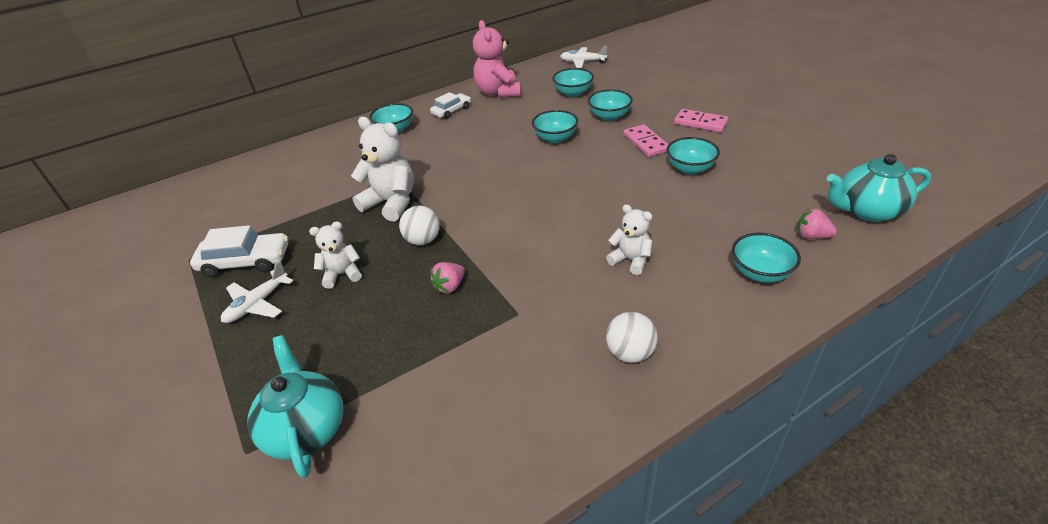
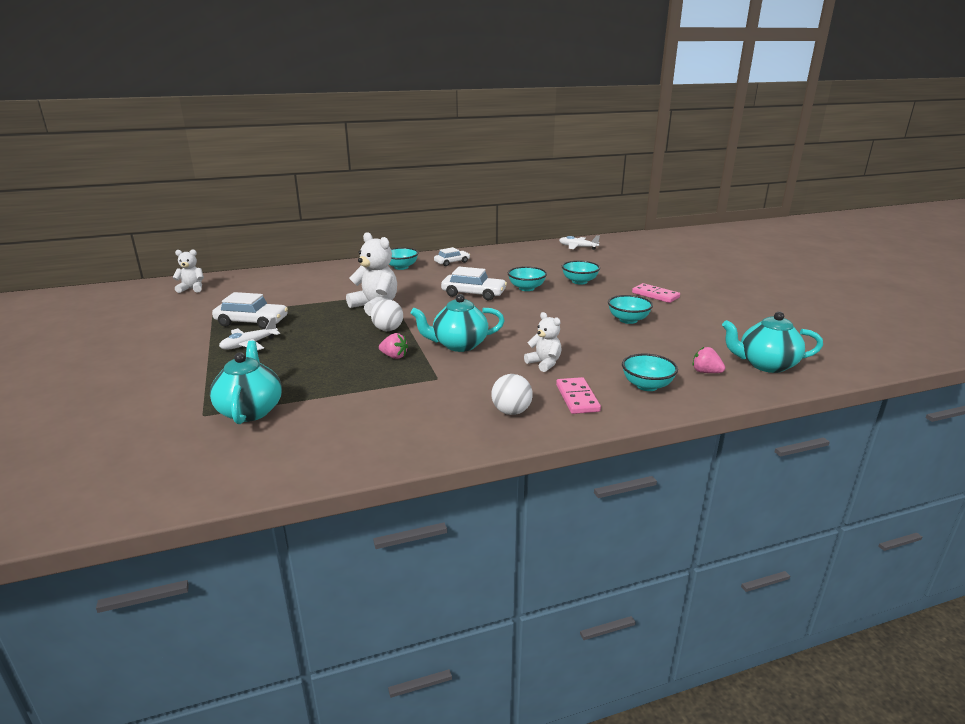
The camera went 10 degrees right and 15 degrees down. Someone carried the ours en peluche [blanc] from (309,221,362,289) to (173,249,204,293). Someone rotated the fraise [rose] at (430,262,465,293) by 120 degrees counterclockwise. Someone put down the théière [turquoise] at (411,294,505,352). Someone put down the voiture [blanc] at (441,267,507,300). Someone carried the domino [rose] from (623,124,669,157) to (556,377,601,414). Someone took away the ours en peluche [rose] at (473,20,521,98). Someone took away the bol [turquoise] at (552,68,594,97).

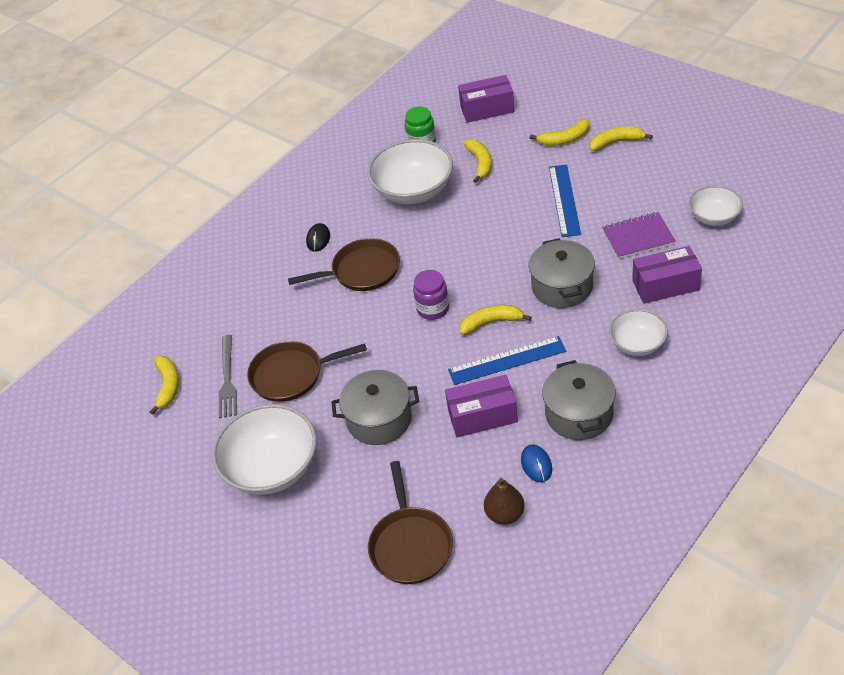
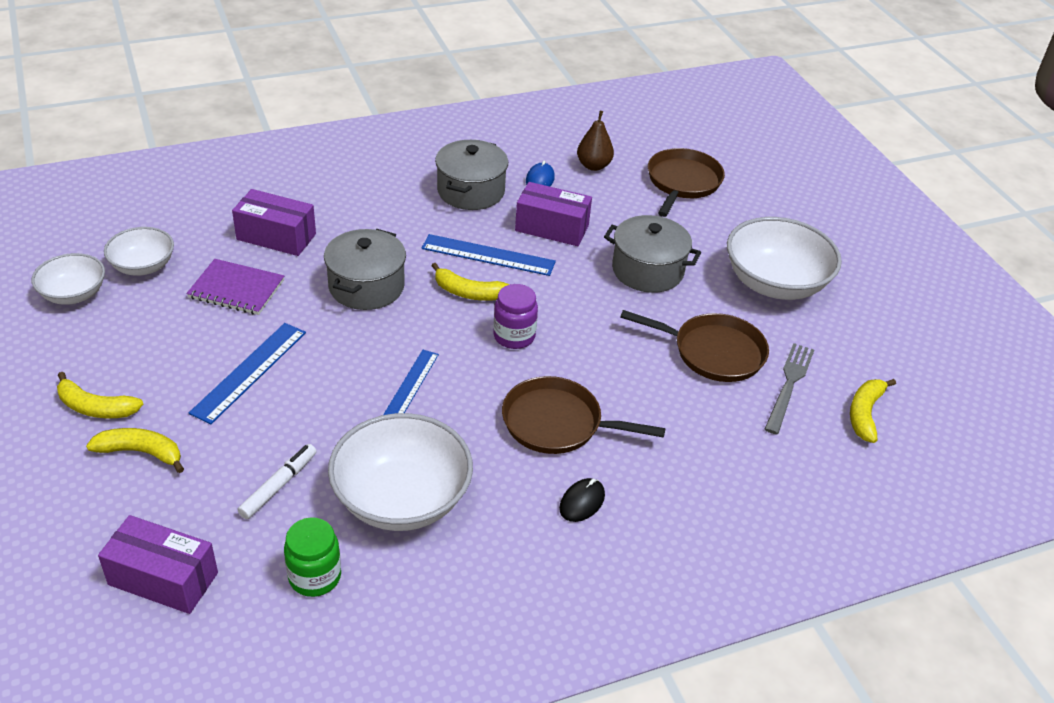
The camera went 160 degrees left and 5 degrees down. Someone carried the bol [blanc] from (609,309,668,356) to (32,253,105,305). Someone swapped the banane [jaune] at (463,139,492,183) for the feutre [blanc] at (238,444,316,519). Someone put down the règle [bleu] at (383,350,439,415).

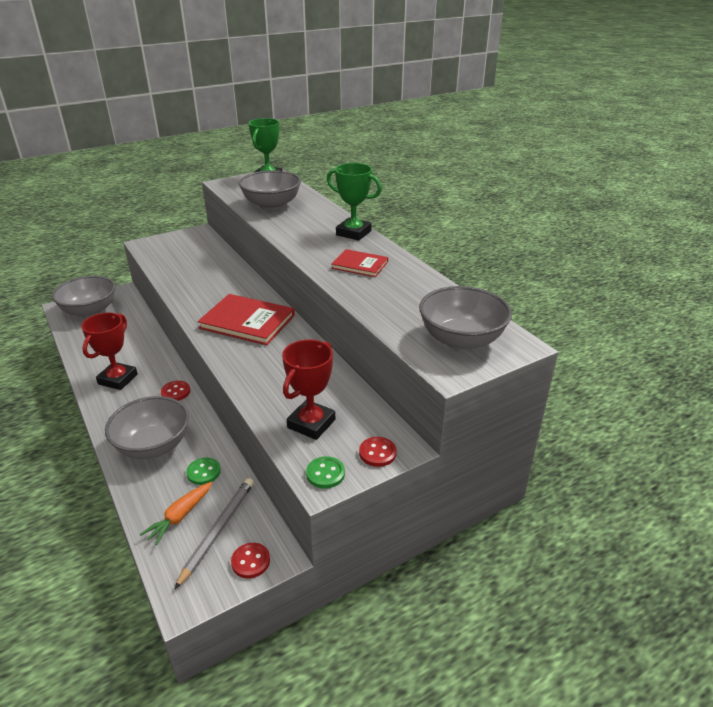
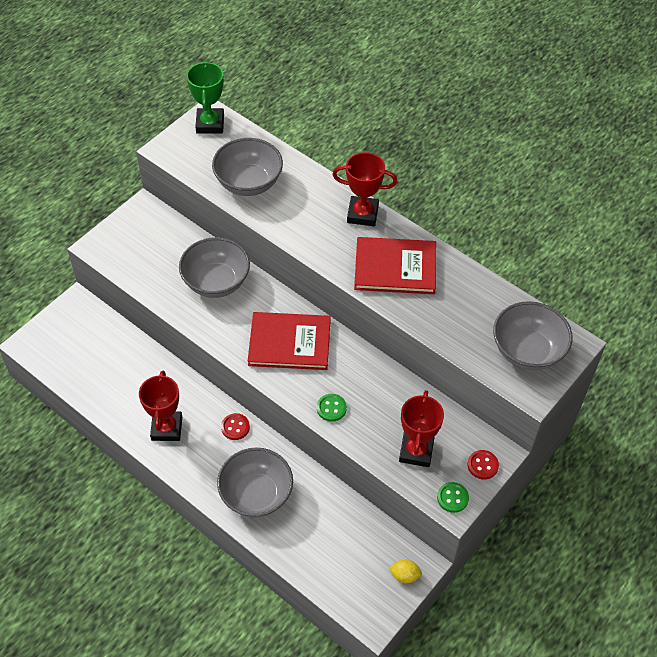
The camera went 20 degrees left and 20 degrees up. Someone carried the bol [gris] from (52,276,115,318) to (179,237,250,298). Someone carried the bouton [vert] from (186,458,221,485) to (317,394,347,422). Someone repainted the trophée [vert] at (327,163,382,240), which became the trophée [rouge] at (332,152,398,226). Someone scaled the livre [rouge] at (331,249,388,277) by 1.69. Someone swapped the bouton [rouge] at (231,543,270,578) for the citron [jaune] at (388,559,422,583). Someone took away the carotte [orange] at (140,482,212,545). Someone took away the crayon [gris] at (174,478,254,590).

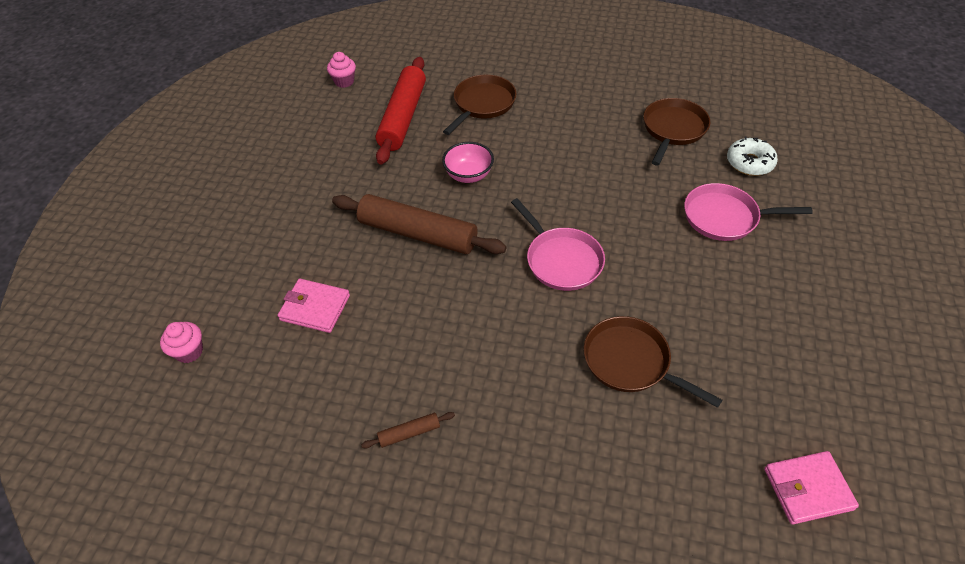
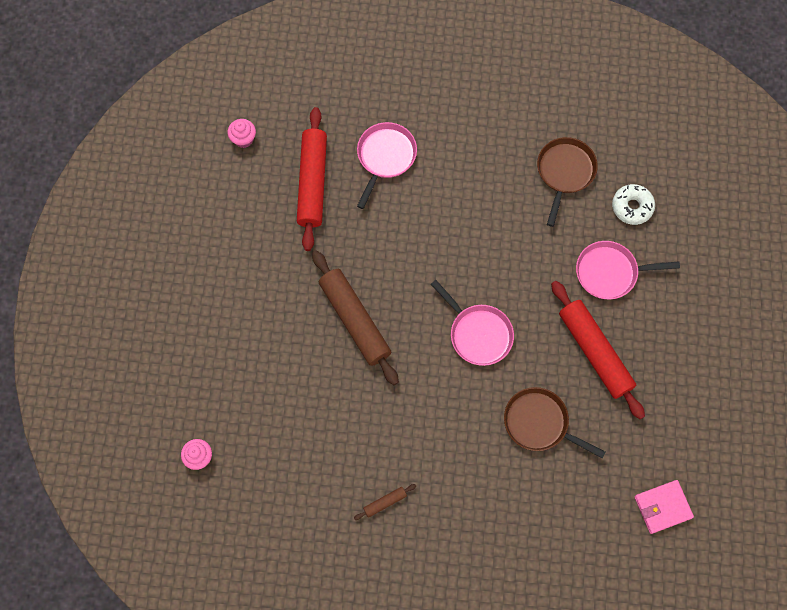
The camera went 10 degrees left and 20 degrees up. Someone rotated the rouleau à pâtisserie [marron] at (332,194,507,254) by 45 degrees clockwise. Someone repainted the poêle [marron] at (443,75,517,135), which became the poêle [rose] at (357,122,417,209). Someone put down the rouleau à pâtisserie [rouge] at (551,281,645,419). Someone took away the portefeuille [rose] at (278,279,350,333). Someone took away the bol [rose] at (442,142,494,183).

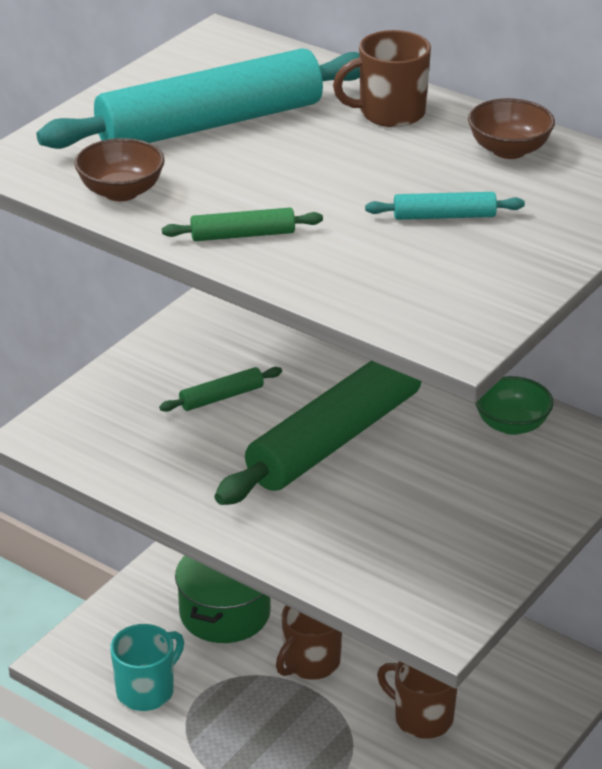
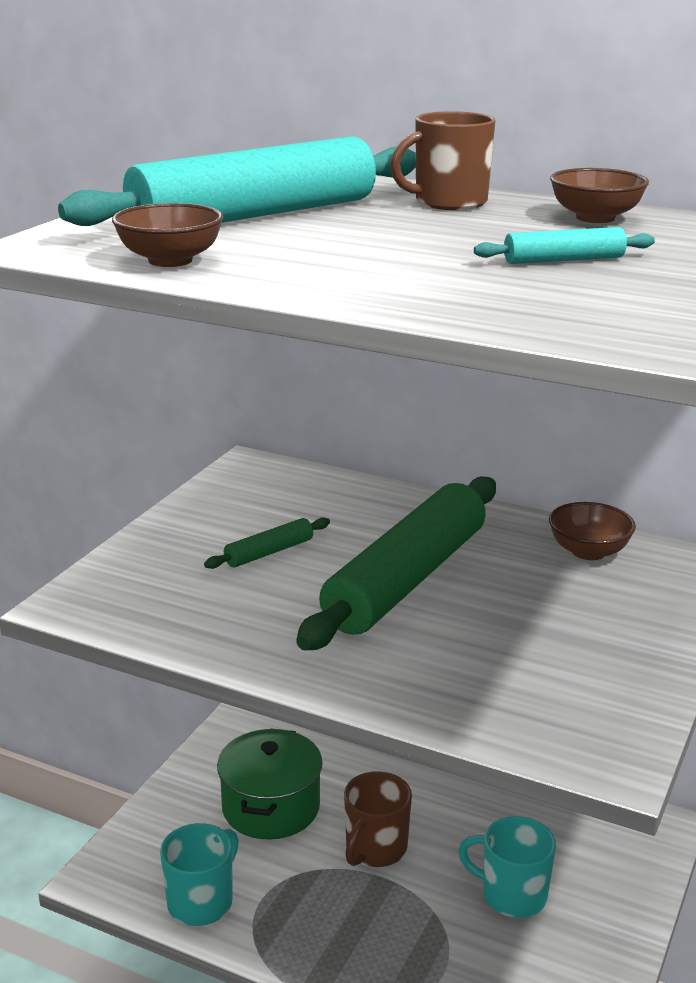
The camera went 10 degrees left and 10 degrees down. Someone repainted the tasse [marron] at (377,661,458,739), which became the tasse [turquoise] at (458,816,556,918). Someone repainted the bol [vert] at (475,376,554,435), which became the bol [marron] at (549,502,636,560). Someone took away the rouleau à pâtisserie [vert] at (162,208,323,241).

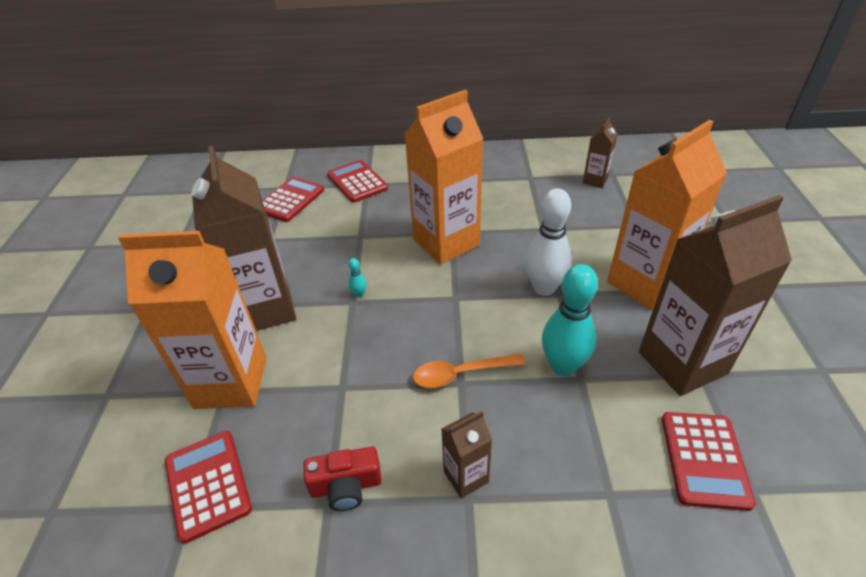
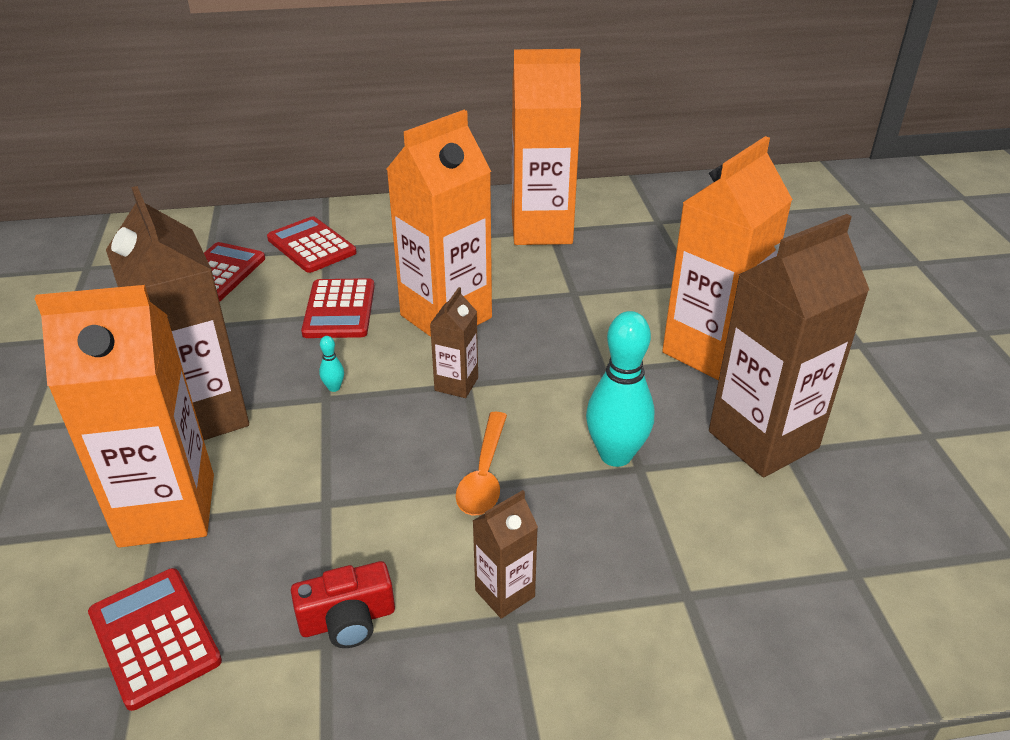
The camera went 10 degrees left and 5 degrees down. Someone carried the calculatrice [rouge] from (662,412,756,511) to (301,278,375,338). Someone carried the brique de lait [marron] from (583,118,618,188) to (430,287,478,398). Someone rotated the cuillère [orange] at (413,354,526,388) by 60 degrees counterclockwise. Someone put down the brique de lait [orange] at (512,49,581,245). Someone took away the quille [blanc] at (525,188,572,296).

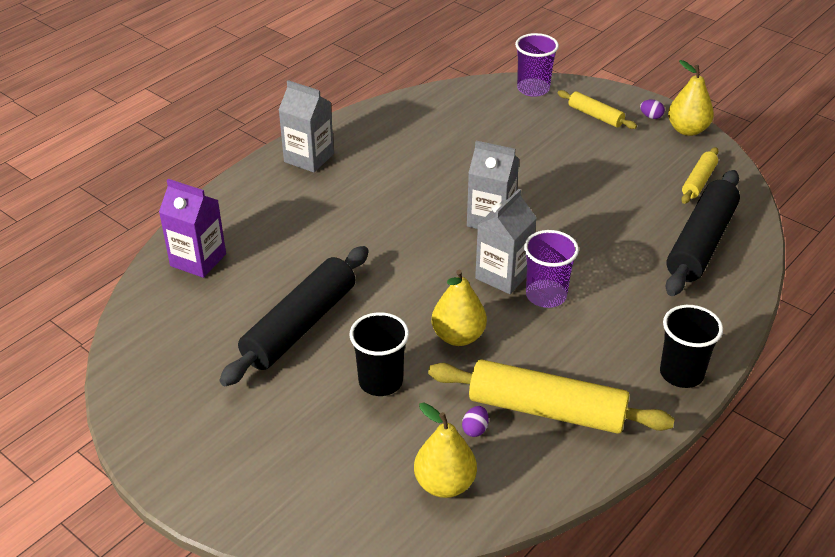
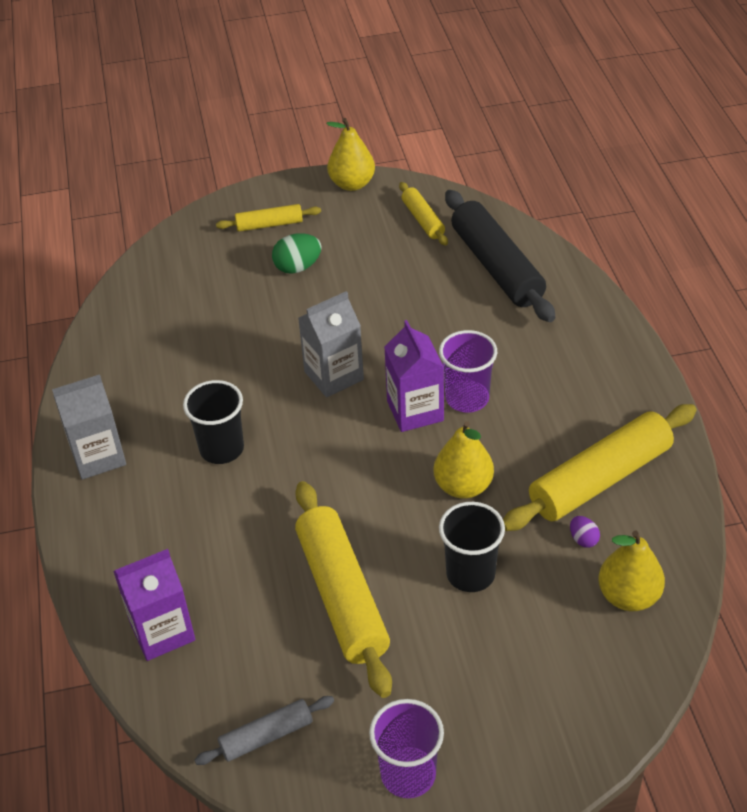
The camera went 50 degrees left and 5 degrees up. Someone carried the gobelet [noir] from (660,305,723,388) to (183,380,244,464). Someone put down the rouleau à pâtisserie [gris] at (194,696,334,765). Someone put down the œuf [vert] at (272,233,321,274). Someone repainted the rouleau à pâtisserie [noir] at (219,246,369,386), which became the rouleau à pâtisserie [jaune] at (295,481,392,698). Someone carried the gobelet [violet] from (515,33,559,97) to (369,699,444,798). Someone repainted the brique de lait [gris] at (475,189,537,294), which became the brique de lait [violet] at (384,320,444,432). Someone took away the œuf [violet] at (640,100,665,119).

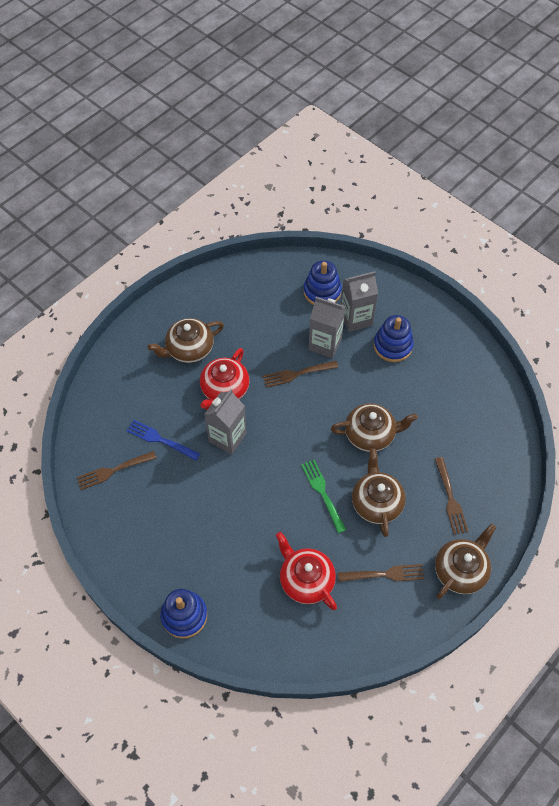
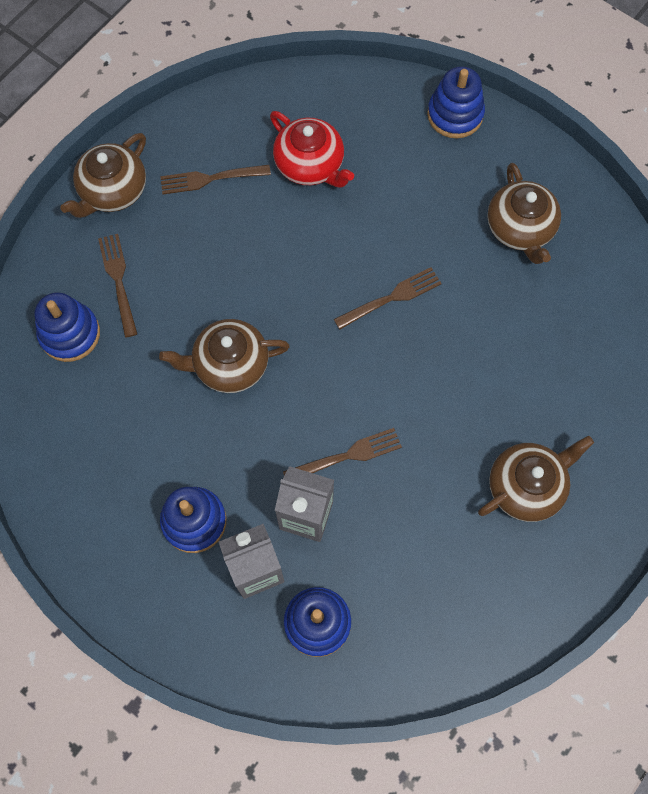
The camera went 175 degrees right and 10 degrees up. Someone put down the jouet à empiler [bleu] at (34,292,100,362). Someone carried the fourchette [marron] from (76,451,156,490) to (334,267,442,329). Someone carried the théière [marron] from (352,448,406,537) to (487,163,561,264). Someone took away the fourchette [bleu] at (126,420,200,461). Someone took away the théière [rouge] at (200,348,250,410). Someone took away the brique de lait [gris] at (204,389,247,455). Someone took away the fourchette [vert] at (301,460,346,533).

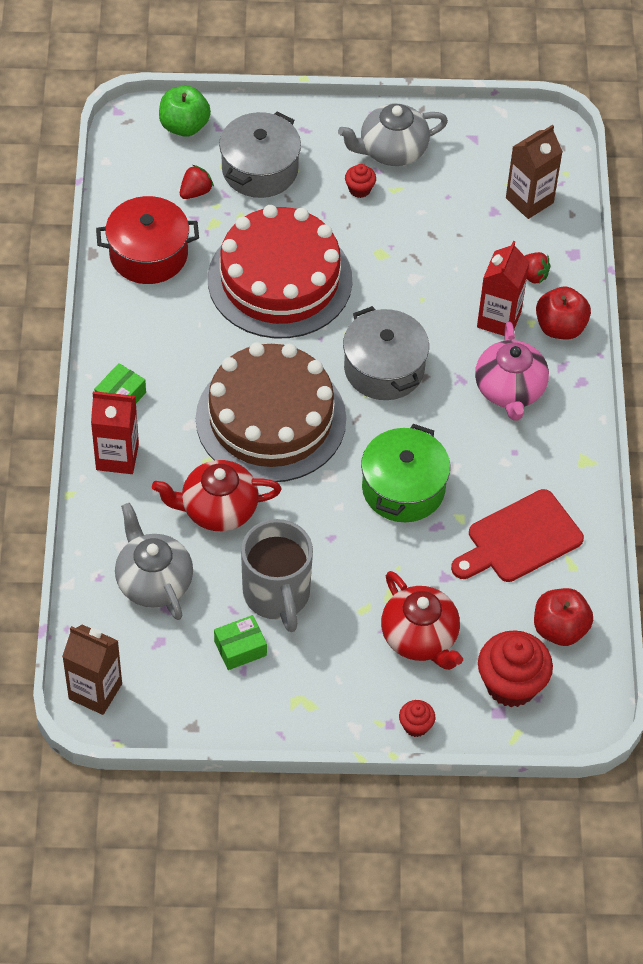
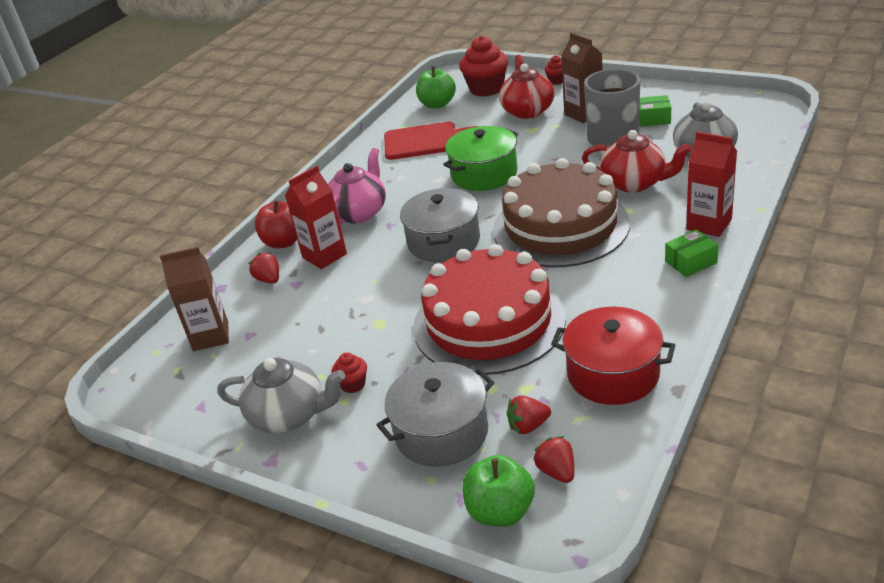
The camera went 145 degrees left and 20 degrees down. Someone repainted the pomme [rouge] at (534,588,593,646), which became the pomme [vert] at (416,66,456,108). Someone put down the fraise [rouge] at (533,436,574,483). Someone carried the brique de lait [marron] from (62,624,122,715) to (561,33,602,123).

